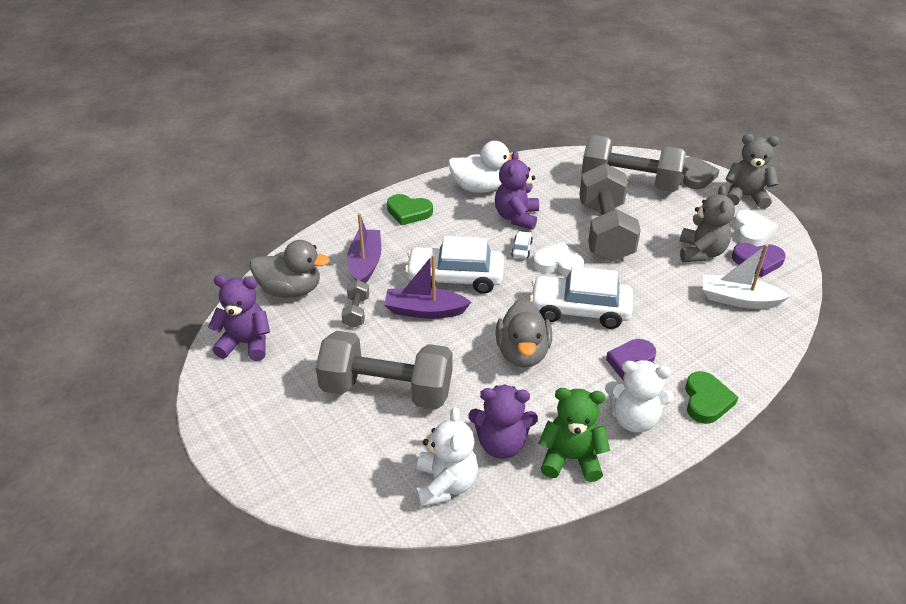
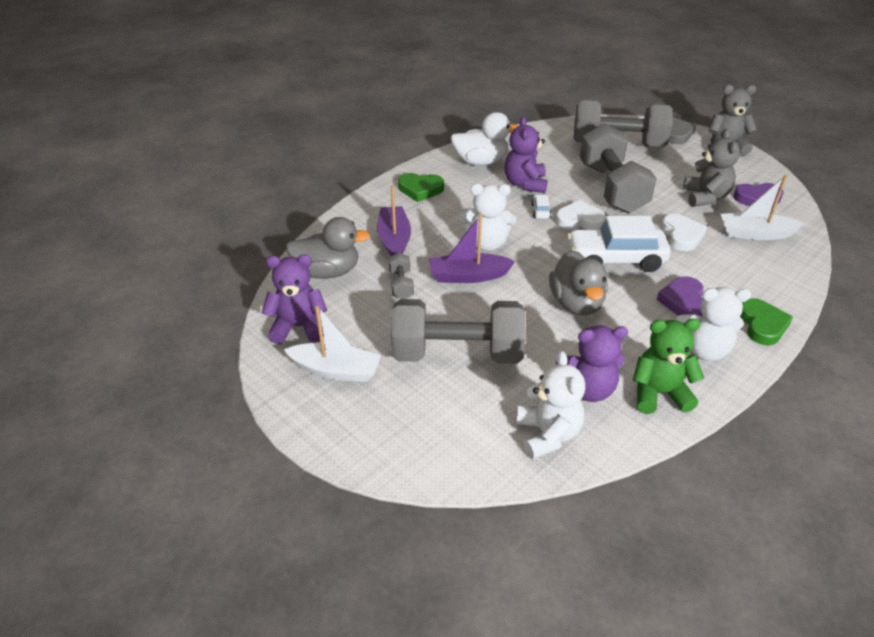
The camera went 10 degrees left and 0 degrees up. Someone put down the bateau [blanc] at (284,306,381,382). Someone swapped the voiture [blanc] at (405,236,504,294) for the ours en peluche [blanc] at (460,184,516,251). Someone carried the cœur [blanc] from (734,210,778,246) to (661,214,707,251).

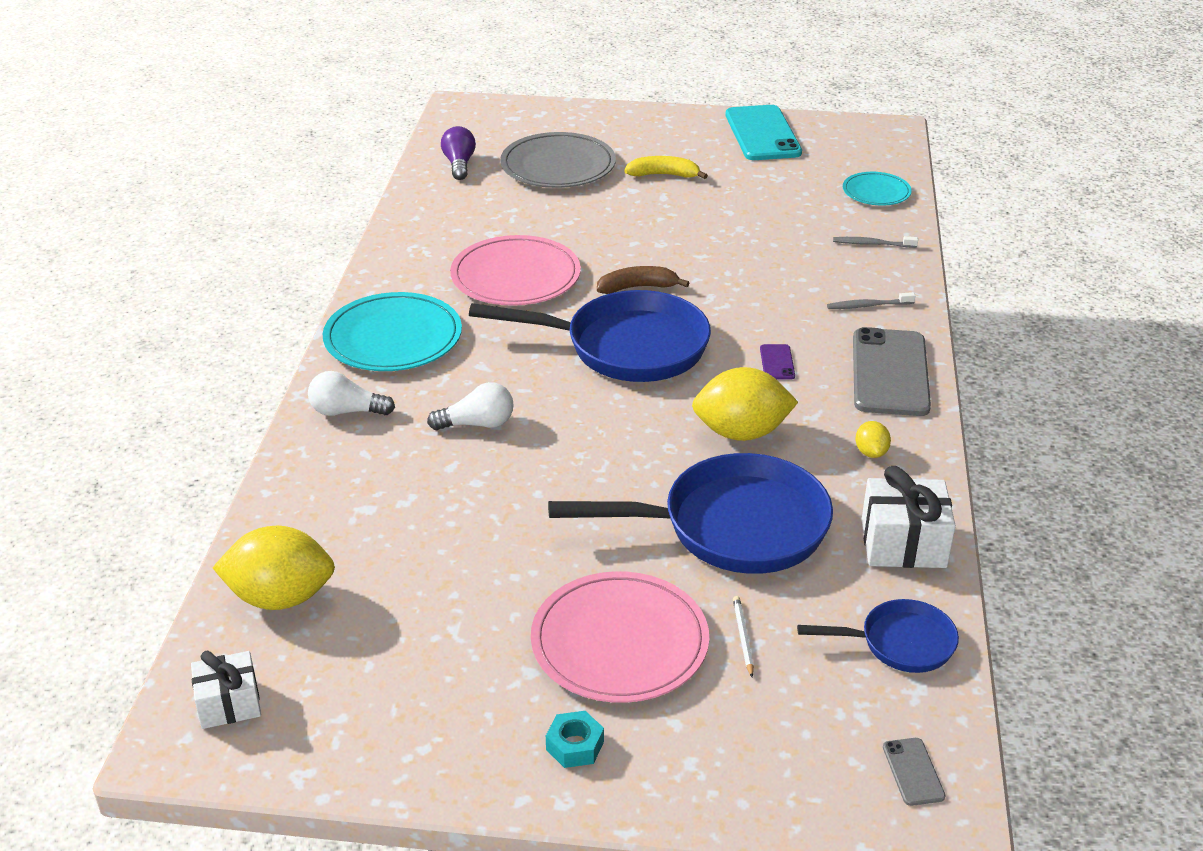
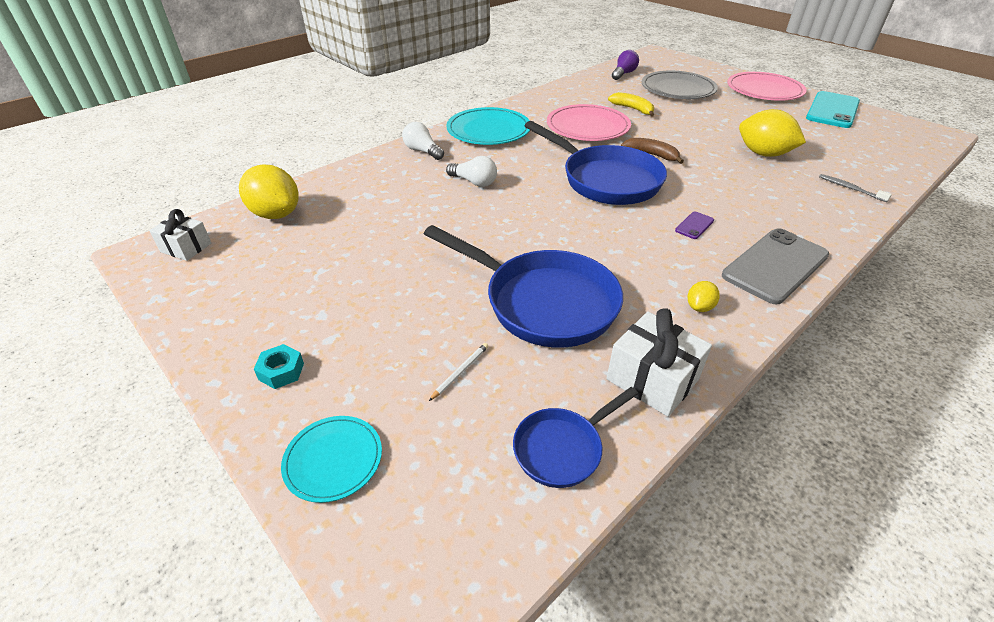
The camera went 40 degrees right and 5 degrees up. Someone carried the assiette [turquoise] from (843,172,912,205) to (281,416,382,503). Someone rotated the poêle [bleu] at (797,599,959,673) by 105 degrees clockwise. Someone carried the banane [jaune] from (624,156,708,179) to (608,92,654,117). Someone carried the assiette [rose] from (531,571,709,703) to (727,72,806,101). Someone carried the citron [jaune] from (692,367,798,441) to (739,109,806,157). Someone took away the brosse à dents [gris] at (827,292,915,309). Someone took away the téléphone [gris] at (883,738,945,806).

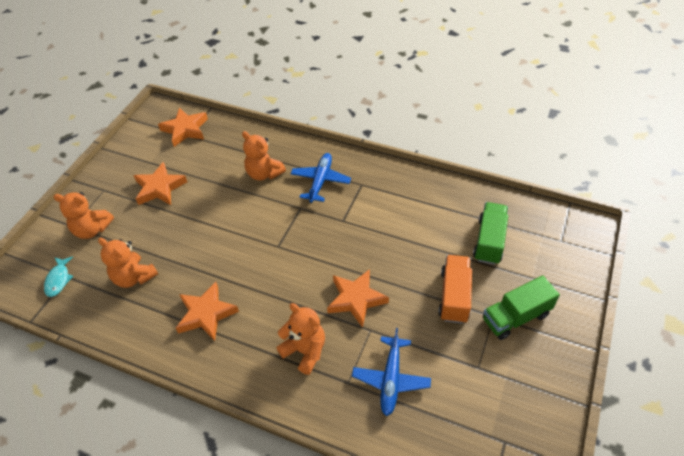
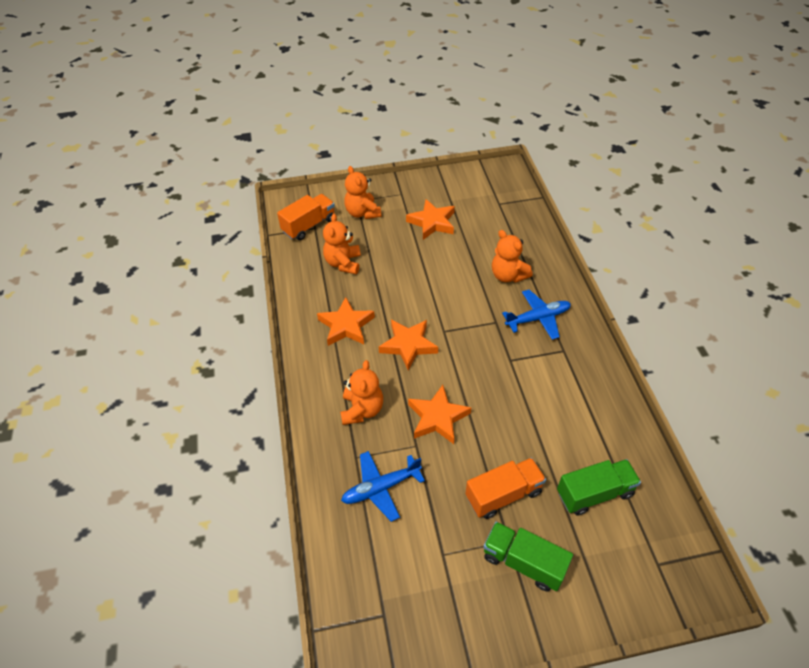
The camera went 55 degrees right and 0 degrees up. Someone swapped the poisson [turquoise] at (44,256,73,297) for the camion [orange] at (277,194,335,240). Someone carried the étoile [orange] from (158,108,208,147) to (379,320,438,370). Someone rotated the ours en peluche [orange] at (242,131,286,181) by 45 degrees counterclockwise.

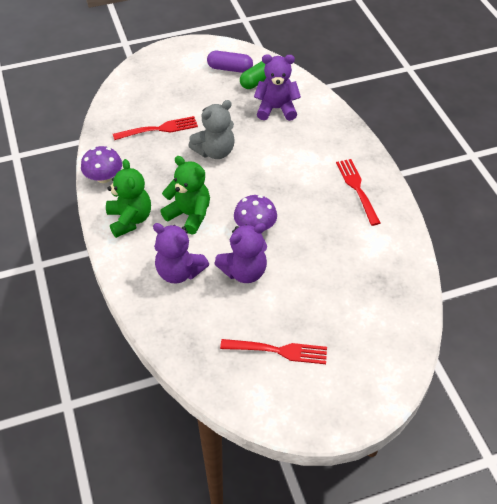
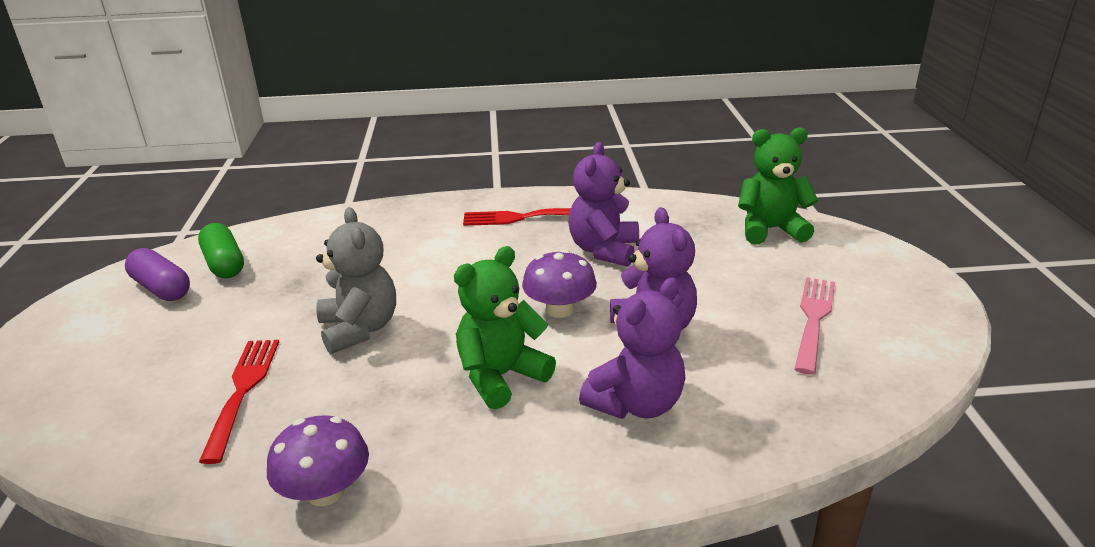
The camera went 75 degrees left and 20 degrees down. Someone rotated the gélule [violet] at (207,51,253,73) by 75 degrees counterclockwise. Someone carried the ours en peluche [violet] from (254,54,301,121) to (568,142,639,267). Someone carried the ours en peluche [vert] from (106,159,151,238) to (738,127,819,245). Someone repainted the fourchette [rouge] at (220,339,327,364), which became the fourchette [rose] at (794,277,835,375).

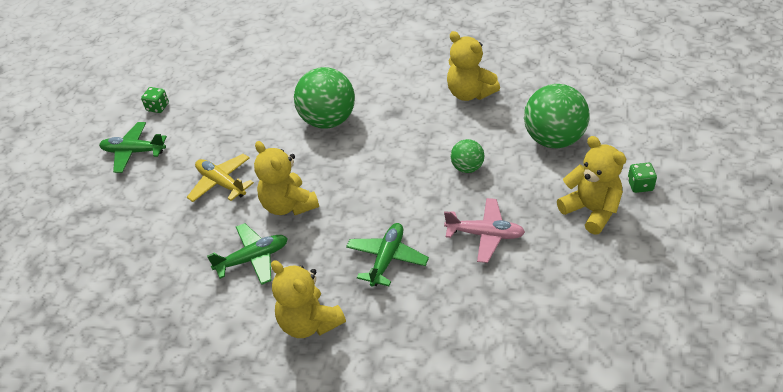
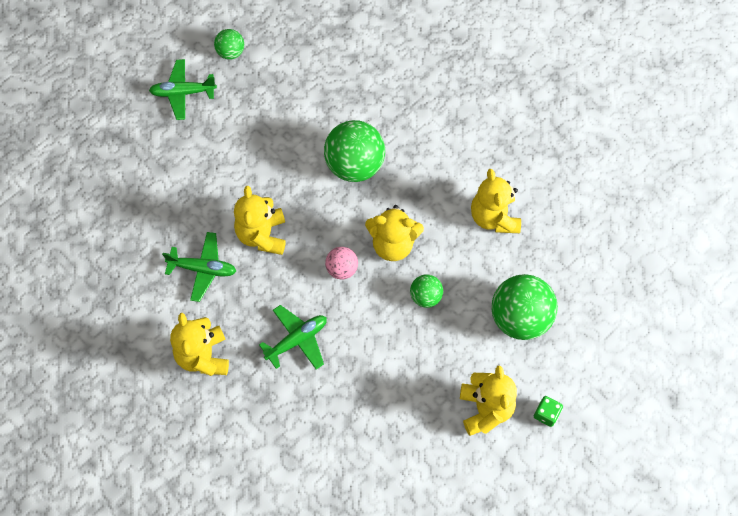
The camera went 30 degrees right and 20 degrees up. Someone rotated the avion [vert] at (99,122,167,173) by 45 degrees counterclockwise. Someone swapped the dé [vert] at (141,87,169,113) for the balle [vert] at (214,29,244,60). Someone put down the balle [rose] at (325,247,358,279). Someone put down the ours en peluche [jaune] at (365,205,424,261). Someone took away the avion [jaune] at (187,154,254,202). Someone took away the avion [rose] at (444,198,525,263).

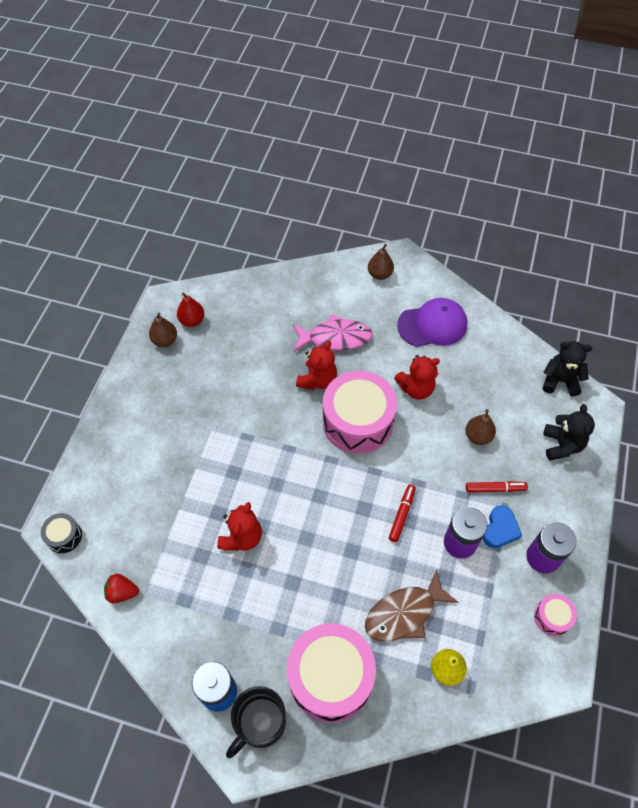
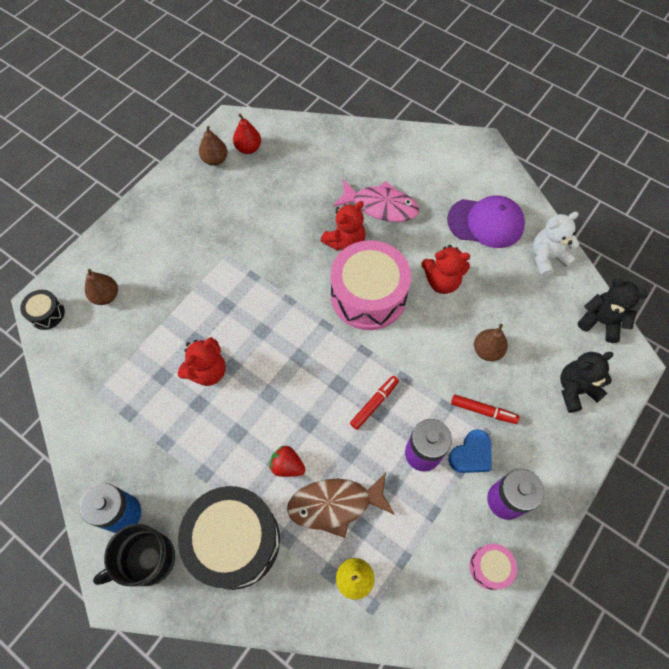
The camera went 20 degrees right and 5 degrees up. Someone carried the poire [marron] from (368,244,394,280) to (85,269,118,305). Someone repainted the tambour [rose] at (287,623,376,723), which became the tambour [noir] at (178,486,280,590). Someone carried the fraise [rouge] from (104,574,139,604) to (269,446,306,477). Someone put down the ours en peluche [blanc] at (533,211,579,277). Someone rotated the ours en peluche [noir] at (543,404,595,461) by 135 degrees counterclockwise.

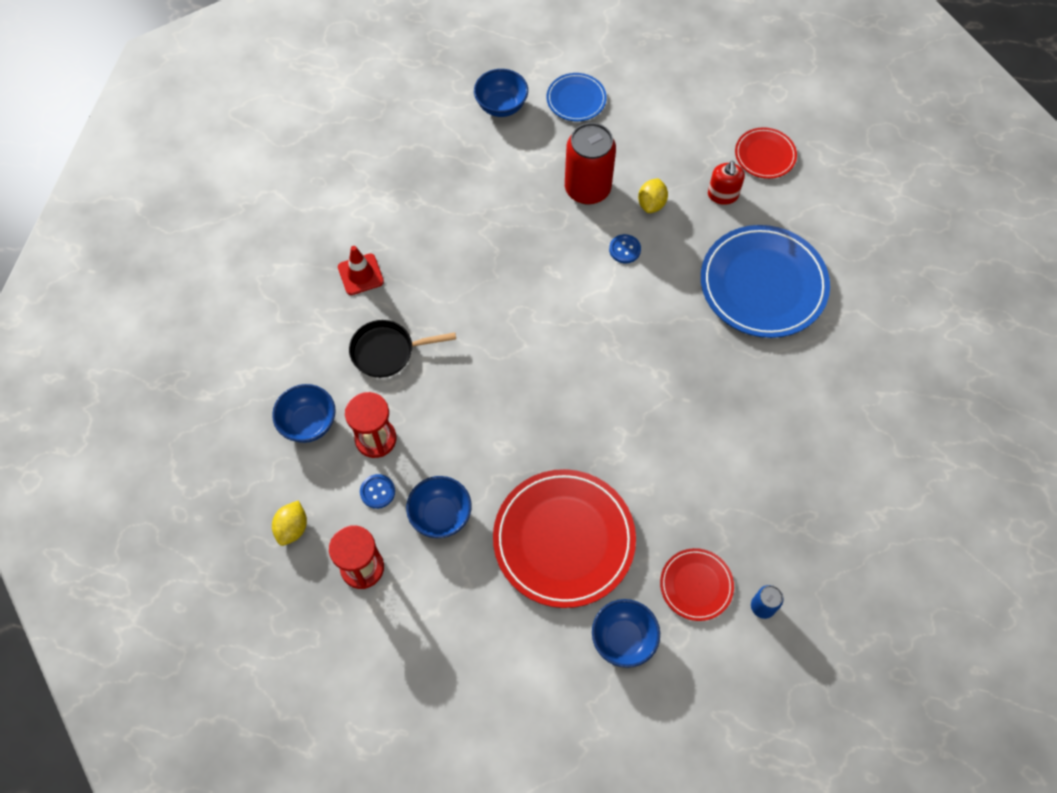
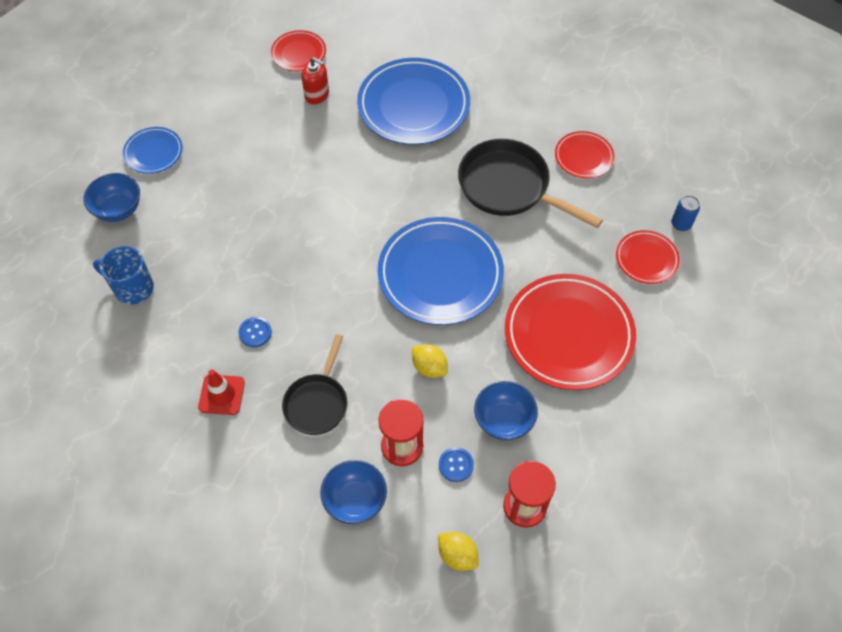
The camera went 65 degrees left and 5 degrees down. Someone put down the tasse [bleu] at (93,246,154,305). Someone carried the bouton [bleu] from (609,234,641,263) to (238,317,272,347). Someone put down the assiette [bleu] at (378,217,504,325). Someone carried the citron [jaune] from (638,178,668,213) to (412,344,448,378). Someone put down the poêle [noir] at (458,139,603,228). Someone put down the assiette [rouge] at (555,131,614,178). Someone took away the canette [rouge] at (565,123,616,205). Someone took away the bol [bleu] at (592,599,660,668).

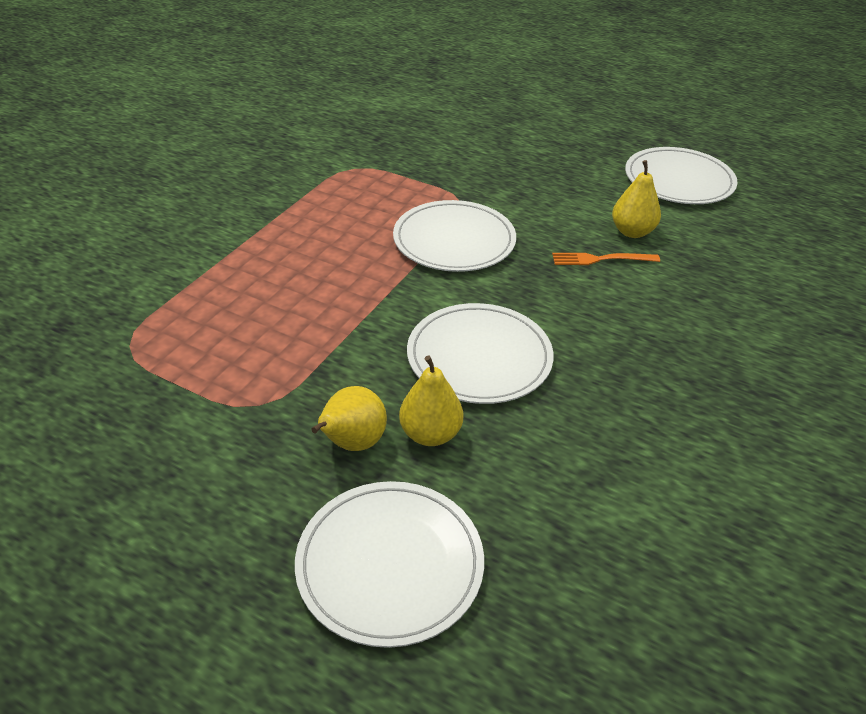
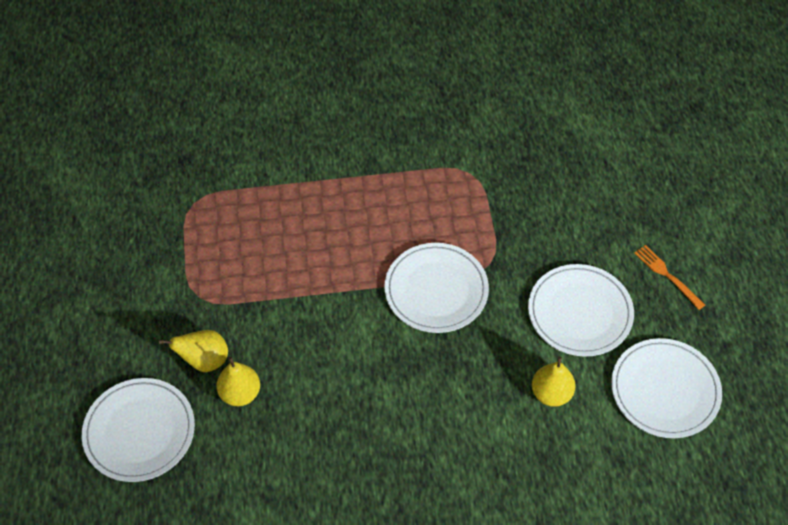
The camera went 55 degrees right and 15 degrees up. Someone carried the assiette [blanc] from (407,303,554,404) to (528,264,634,357). Someone carried the fourchette [orange] from (552,253,660,265) to (635,245,705,310).

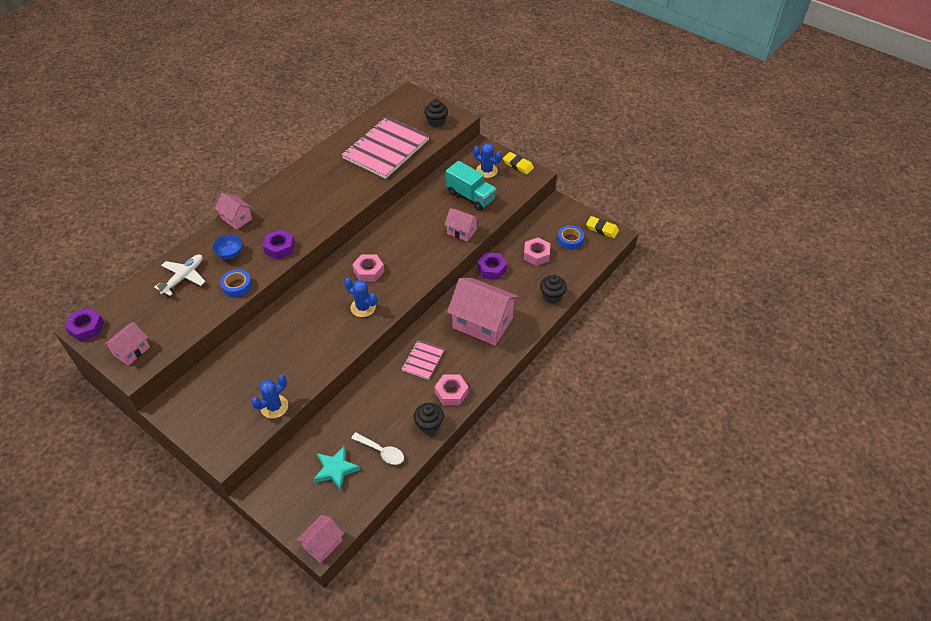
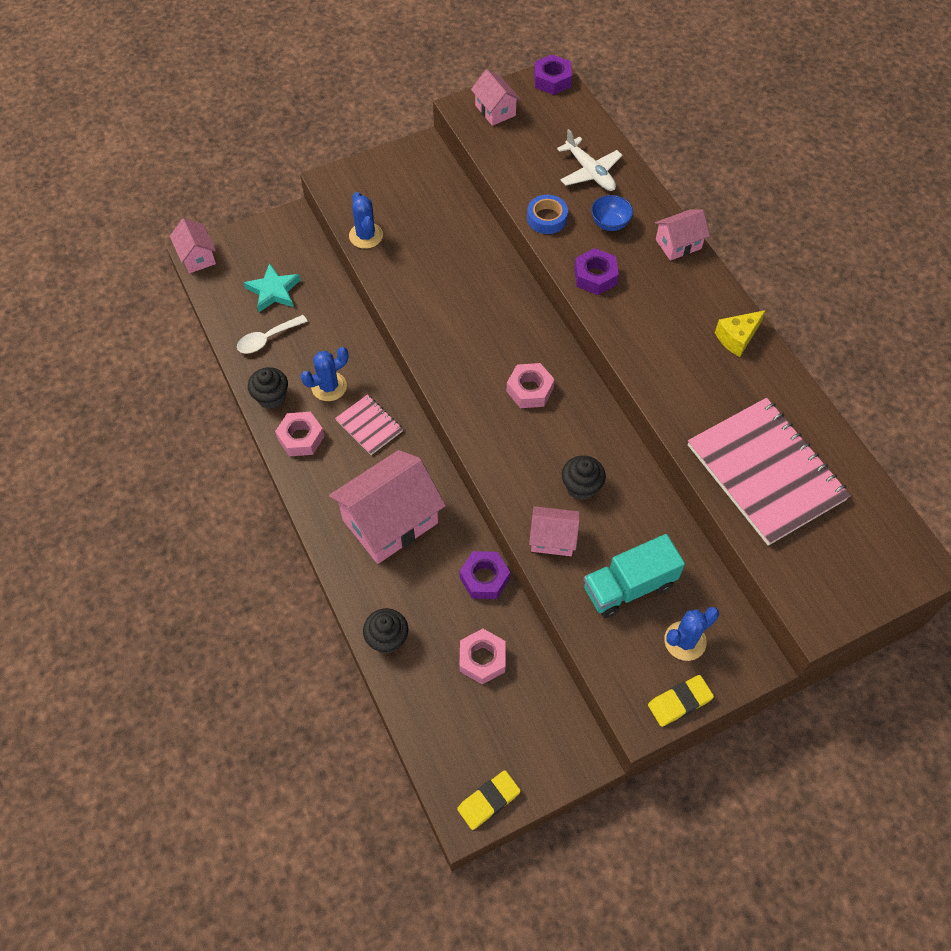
The camera went 115 degrees right and 10 degrees up. Someone carried the cactus [bleu] from (344,278,377,317) to (301,347,348,401). Someone rotated the maison [rose] at (444,208,479,242) by 45 degrees clockwise. Someone carried the muffin [noir] from (424,99,448,127) to (562,456,606,500). Someone put down the fromage [jaune] at (715,310,766,357). Someone took away the ruban adhésif [bleu] at (557,225,584,250).

